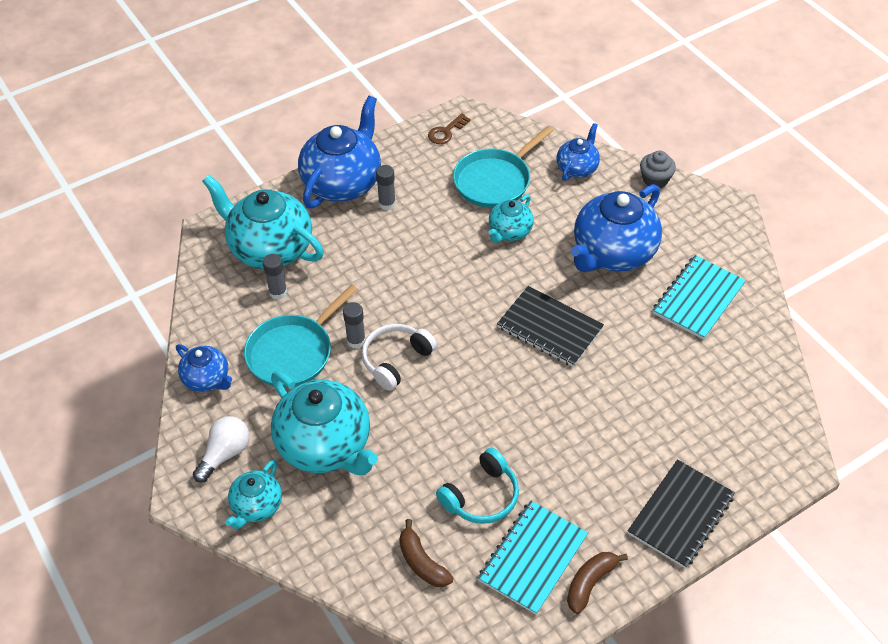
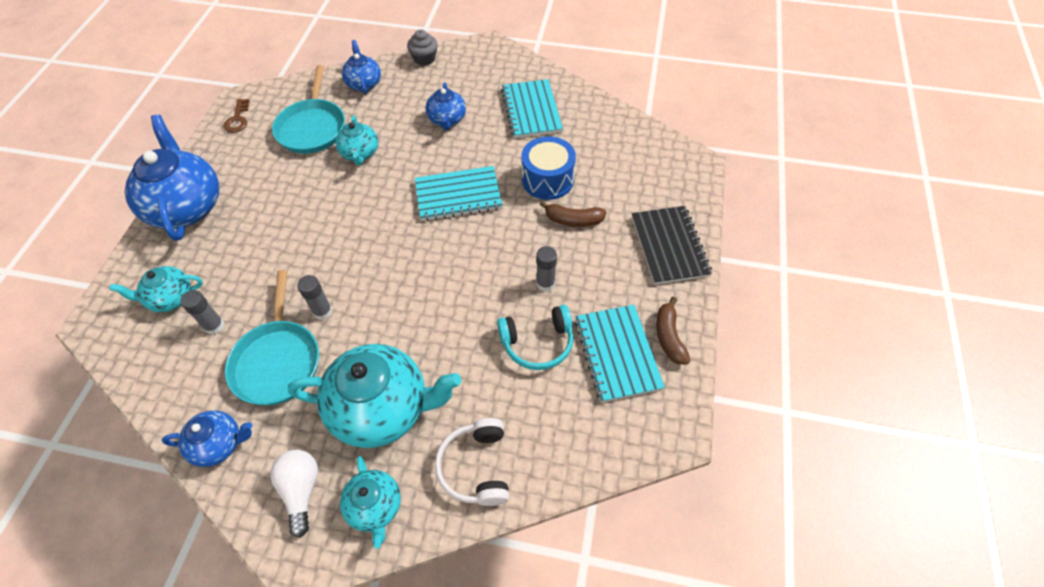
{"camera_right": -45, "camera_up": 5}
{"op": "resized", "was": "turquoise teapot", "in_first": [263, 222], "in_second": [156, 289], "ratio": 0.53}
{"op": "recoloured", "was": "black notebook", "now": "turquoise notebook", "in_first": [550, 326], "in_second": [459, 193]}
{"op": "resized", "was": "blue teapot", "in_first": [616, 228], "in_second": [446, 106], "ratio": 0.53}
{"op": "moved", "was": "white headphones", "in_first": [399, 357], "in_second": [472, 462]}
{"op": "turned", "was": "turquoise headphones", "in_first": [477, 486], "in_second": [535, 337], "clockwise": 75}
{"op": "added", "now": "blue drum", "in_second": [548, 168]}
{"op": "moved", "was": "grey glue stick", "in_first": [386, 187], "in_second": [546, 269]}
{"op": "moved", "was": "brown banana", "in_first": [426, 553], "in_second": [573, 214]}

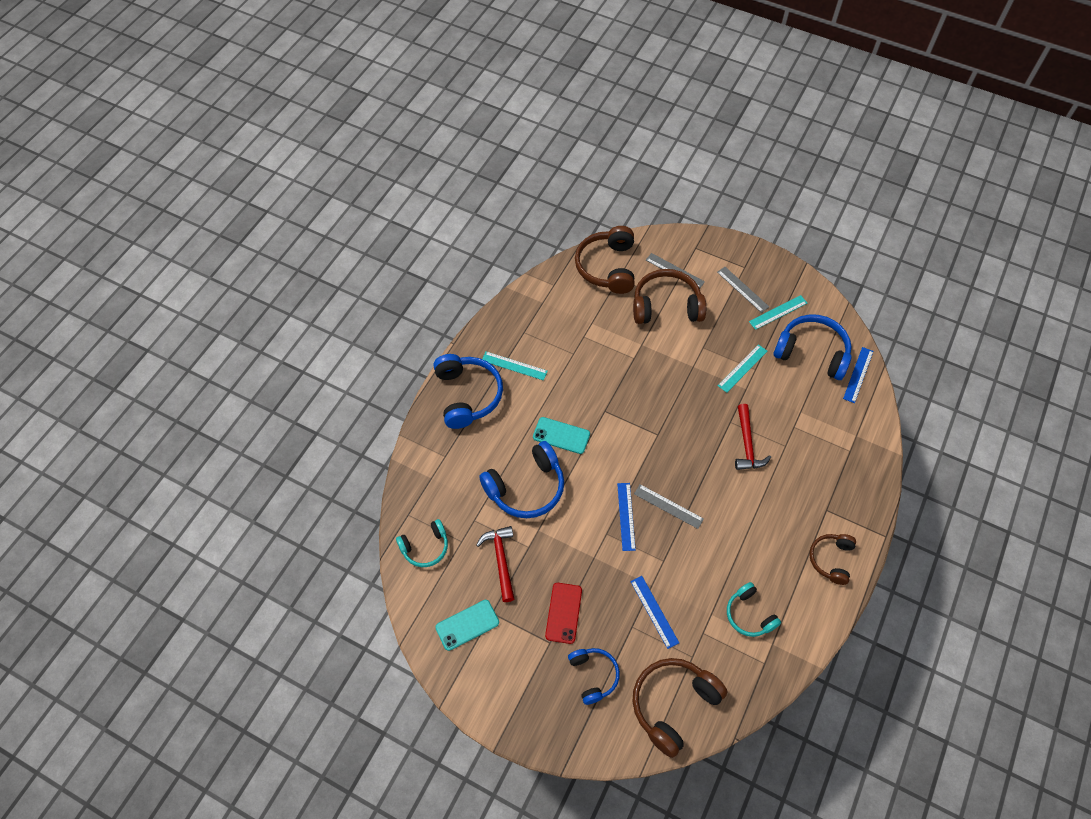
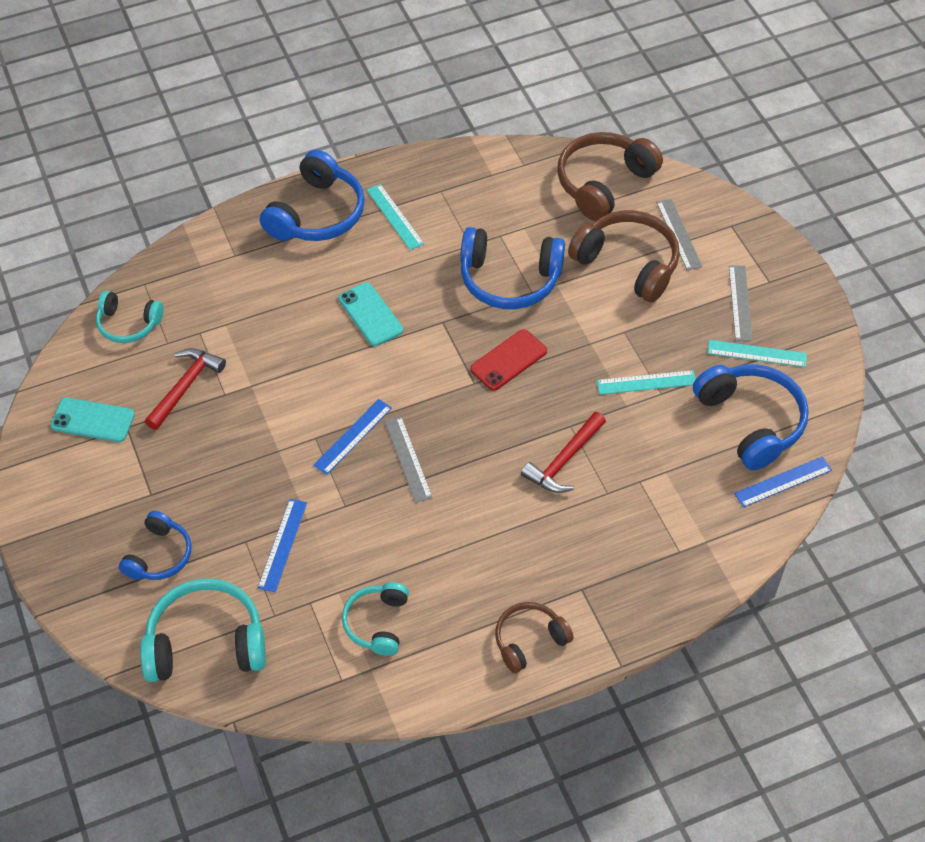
{"camera_right": 40, "camera_up": -5}
{"op": "recoloured", "was": "brown headphones", "now": "turquoise headphones", "in_first": [680, 708], "in_second": [203, 630]}
{"op": "moved", "was": "blue headphones", "in_first": [521, 479], "in_second": [512, 268]}
{"op": "moved", "was": "red phone", "in_first": [563, 613], "in_second": [508, 360]}

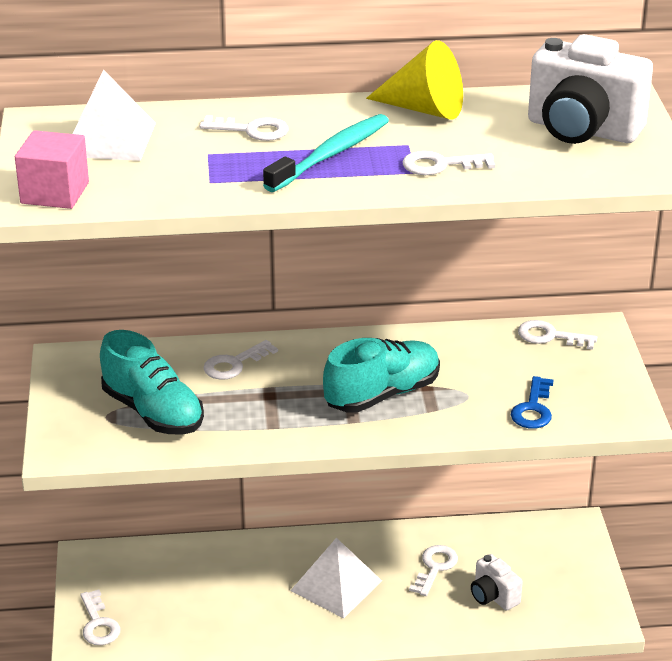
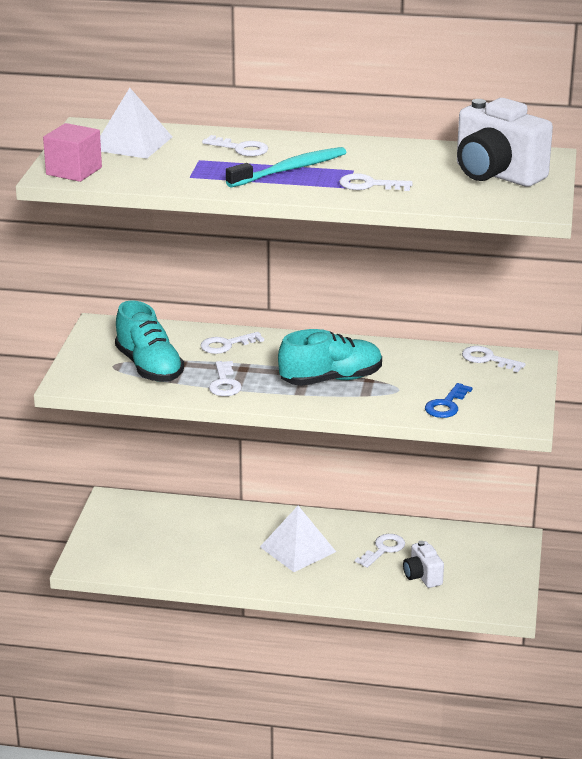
{"camera_right": 15, "camera_up": -5}
{"op": "moved", "was": "white key", "in_first": [100, 617], "in_second": [225, 378]}
{"op": "removed", "was": "yellow cone", "in_first": [414, 79]}

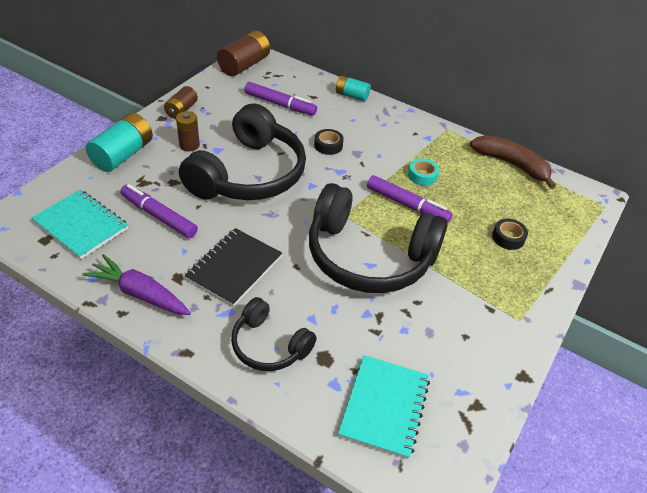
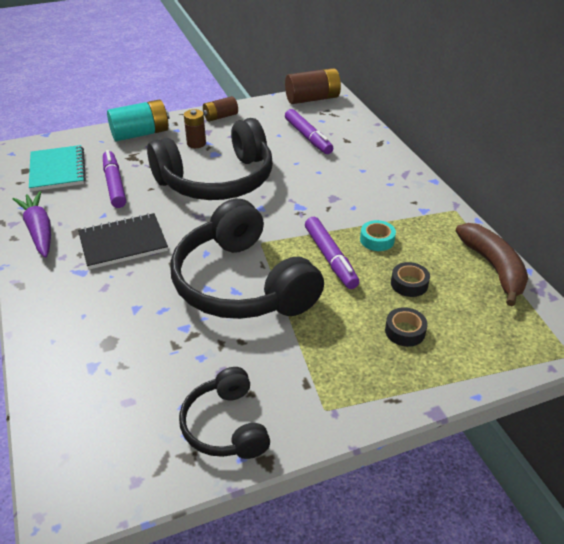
{"camera_right": 40, "camera_up": -5}
{"op": "moved", "was": "black headphones", "in_first": [274, 334], "in_second": [224, 413]}
{"op": "moved", "was": "black tape", "in_first": [329, 142], "in_second": [410, 279]}
{"op": "removed", "was": "turquoise battery", "in_first": [353, 88]}
{"op": "removed", "was": "turquoise notebook", "in_first": [384, 407]}

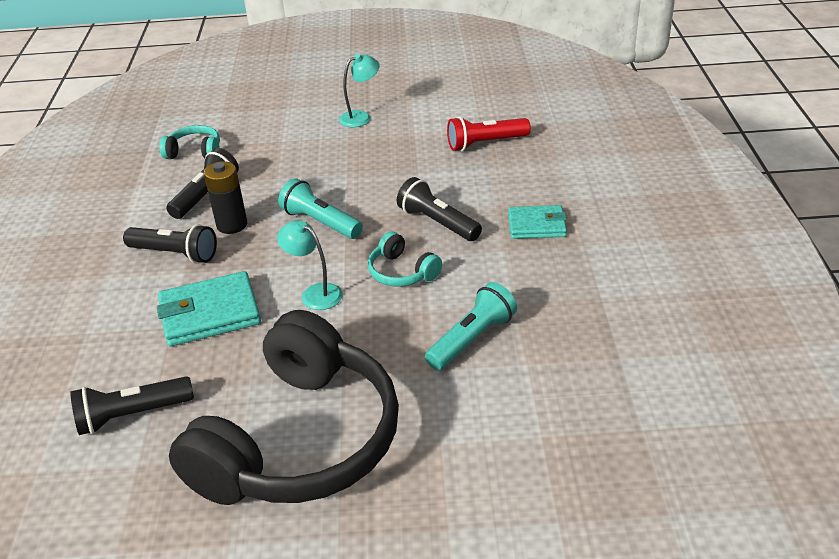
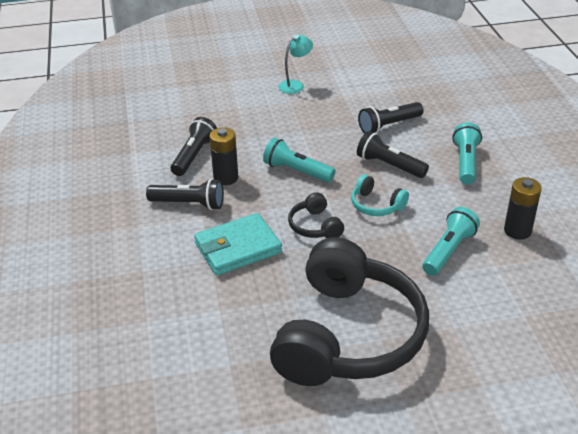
{"camera_right": -10, "camera_up": 0}
{"op": "replaced", "was": "turquoise lamp", "now": "black headphones", "in_first": [310, 265], "in_second": [316, 215]}
{"op": "moved", "was": "black flashlight", "in_first": [132, 405], "in_second": [391, 117]}
{"op": "replaced", "was": "turquoise wallet", "now": "turquoise flashlight", "in_first": [537, 222], "in_second": [467, 153]}
{"op": "added", "now": "black battery", "in_second": [523, 208]}
{"op": "removed", "was": "turquoise headphones", "in_first": [189, 142]}
{"op": "removed", "was": "red flashlight", "in_first": [489, 134]}

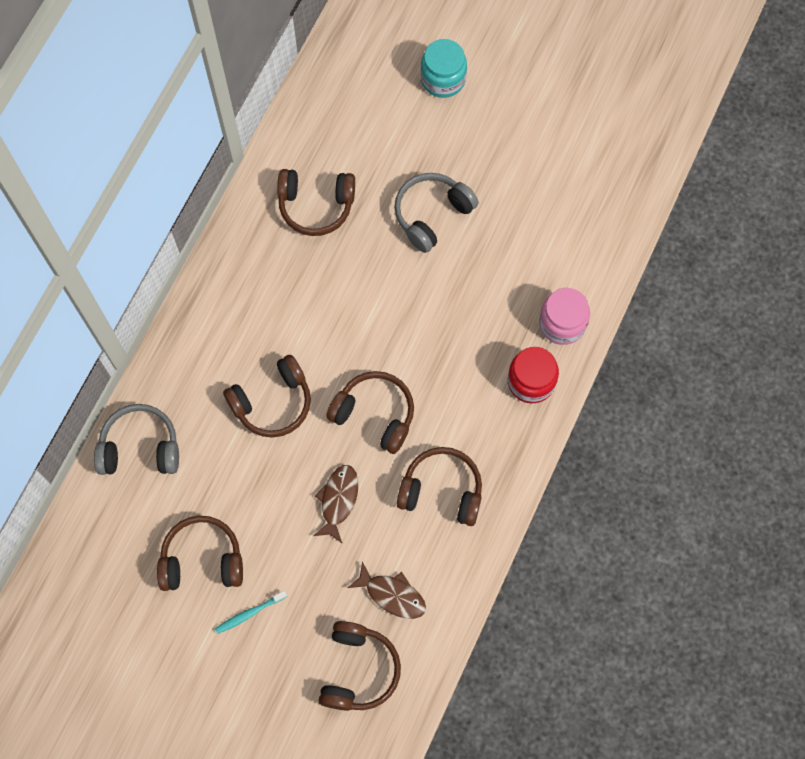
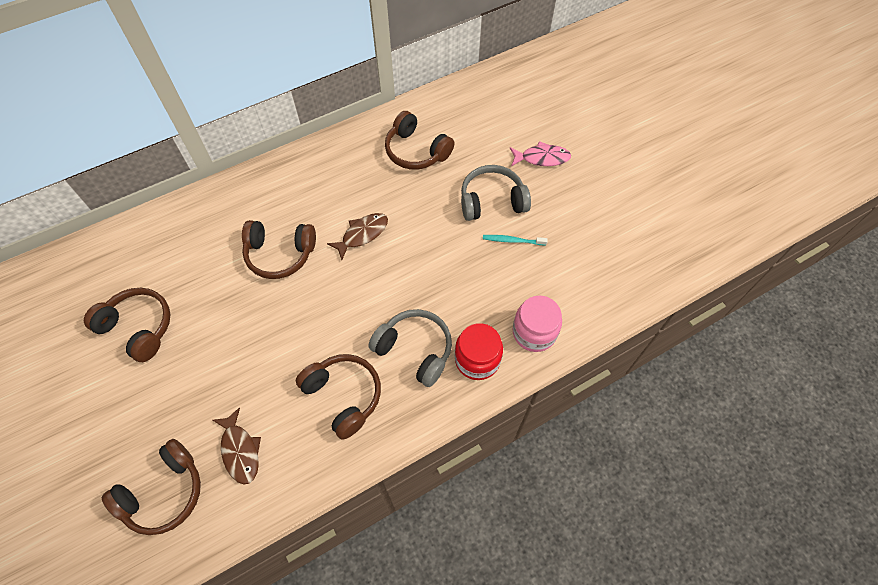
{"camera_right": 35, "camera_up": -10}
{"op": "moved", "was": "brown fish", "in_first": [336, 504], "in_second": [357, 236]}
{"op": "moved", "was": "grey headphones", "in_first": [136, 439], "in_second": [410, 348]}
{"op": "moved", "was": "turquoise toothbrush", "in_first": [251, 612], "in_second": [515, 240]}
{"op": "added", "now": "pink fish", "in_second": [540, 153]}
{"op": "removed", "was": "brown headphones", "in_first": [370, 412]}
{"op": "removed", "was": "turquoise jar", "in_first": [444, 68]}

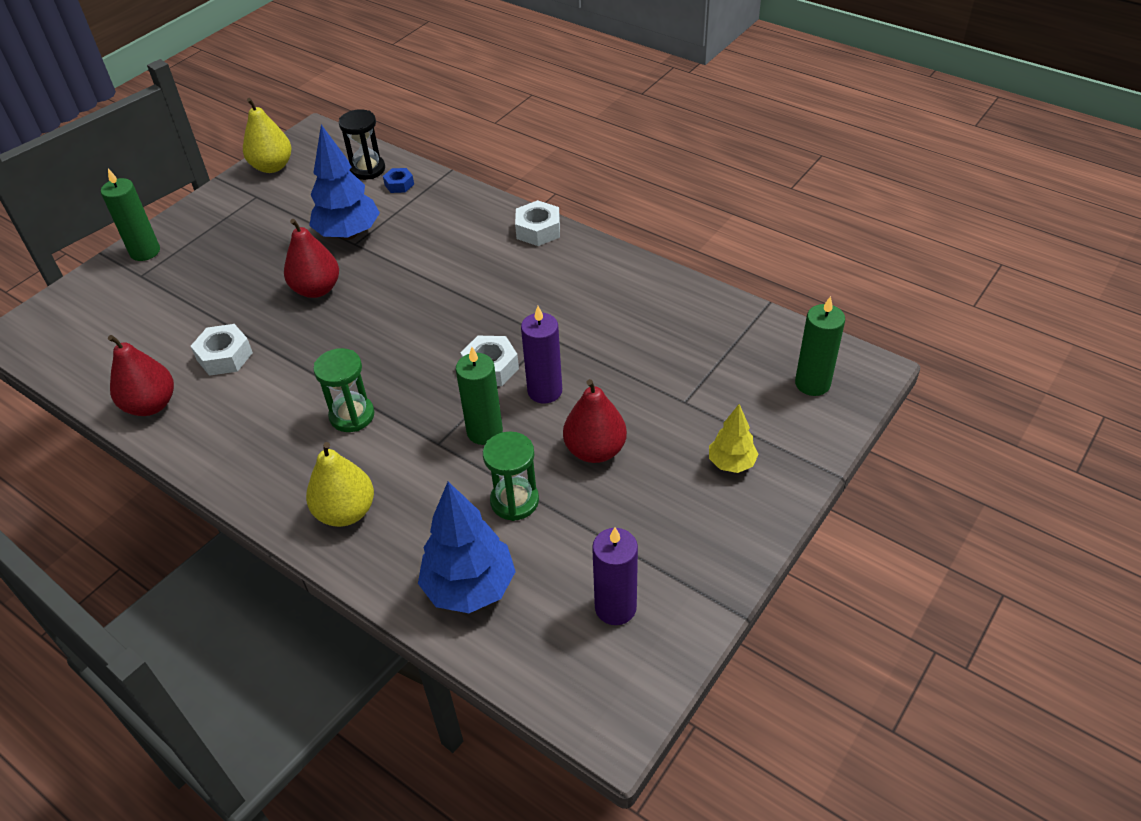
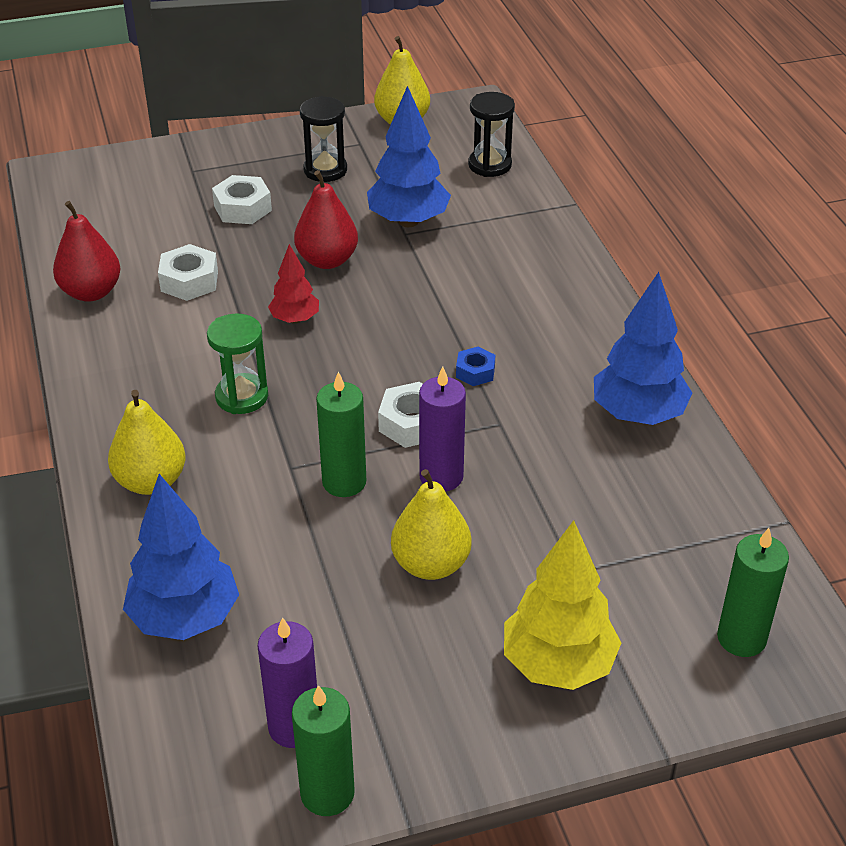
{"camera_right": 35, "camera_up": -5}
{"op": "moved", "was": "white nut", "in_first": [537, 223], "in_second": [242, 199]}
{"op": "added", "now": "red tree", "in_second": [293, 284]}
{"op": "moved", "was": "green candle", "in_first": [130, 215], "in_second": [323, 750]}
{"op": "added", "now": "black hourglass", "in_second": [323, 139]}
{"op": "recoloured", "was": "red pear", "now": "yellow pear", "in_first": [595, 421], "in_second": [431, 524]}
{"op": "moved", "was": "blue nut", "in_first": [398, 180], "in_second": [475, 366]}
{"op": "resized", "was": "yellow tree", "in_first": [734, 438], "in_second": [562, 605], "ratio": 1.78}
{"op": "added", "now": "blue tree", "in_second": [643, 348]}
{"op": "removed", "was": "green hourglass", "in_first": [511, 476]}

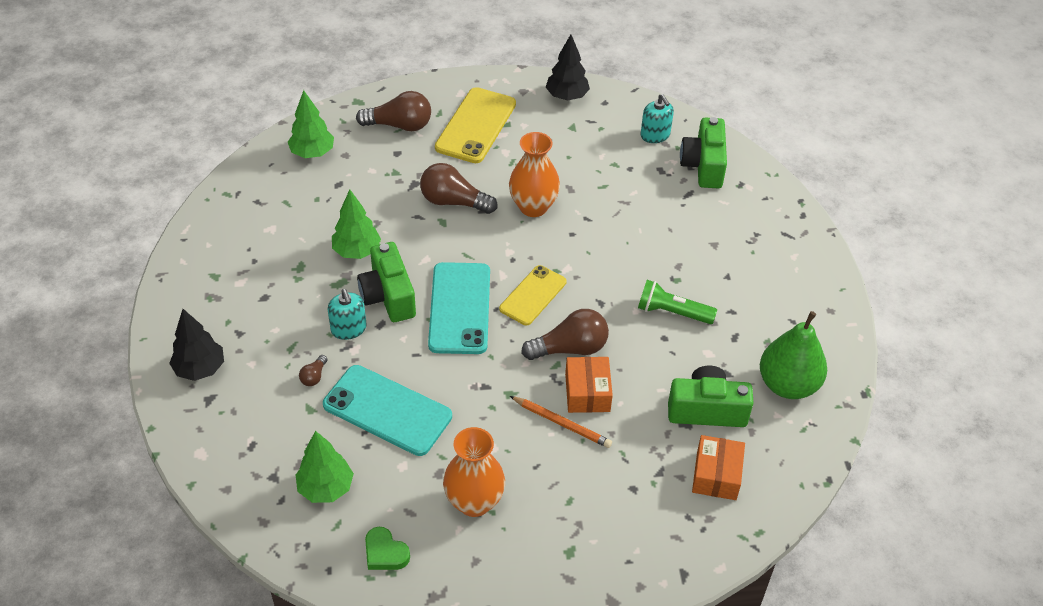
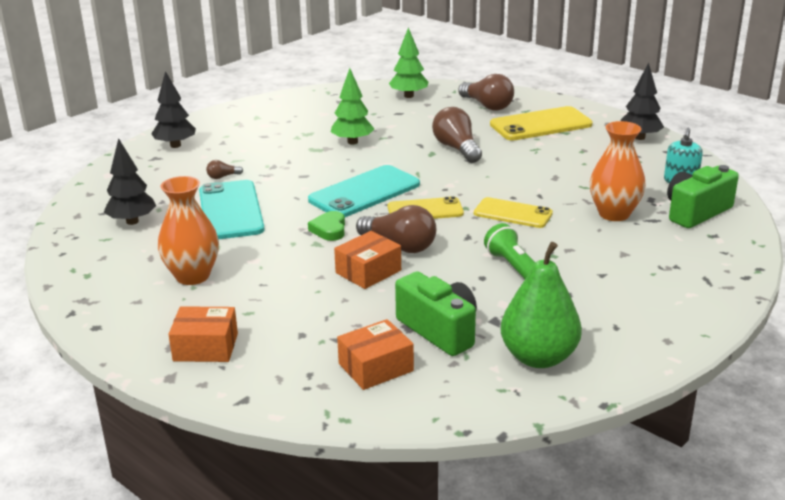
{"camera_right": 50, "camera_up": -20}
{"op": "recoloured", "was": "green tree", "now": "black tree", "in_first": [325, 467], "in_second": [130, 181]}
{"op": "added", "now": "orange box", "in_second": [203, 334]}
{"op": "moved", "was": "green heart", "in_first": [387, 548], "in_second": [326, 226]}
{"op": "added", "now": "yellow phone", "in_second": [513, 212]}
{"op": "moved", "was": "orange vase", "in_first": [534, 174], "in_second": [618, 171]}
{"op": "removed", "was": "turquoise soap dispenser", "in_first": [347, 314]}
{"op": "removed", "was": "green camera", "in_first": [386, 282]}
{"op": "removed", "was": "orange pencil", "in_first": [561, 422]}

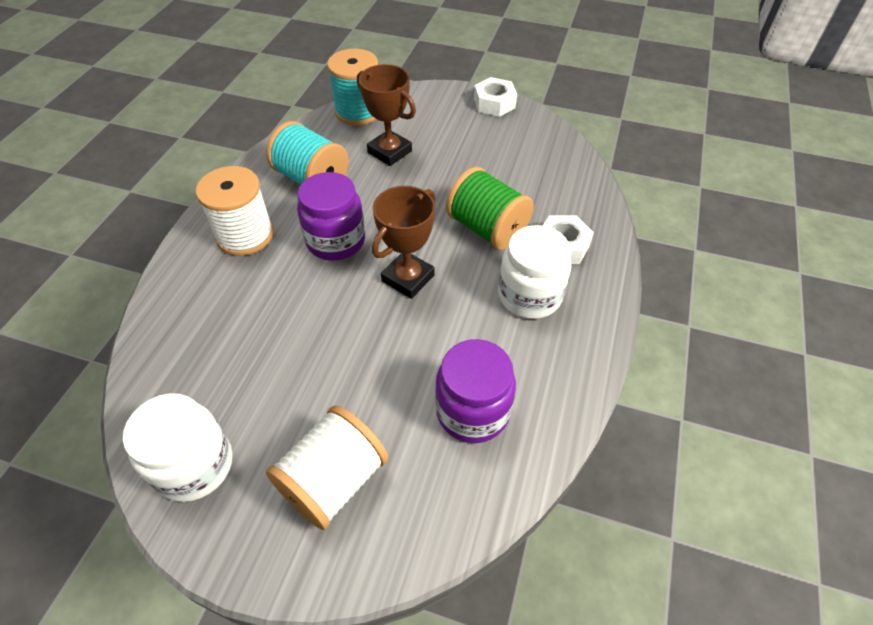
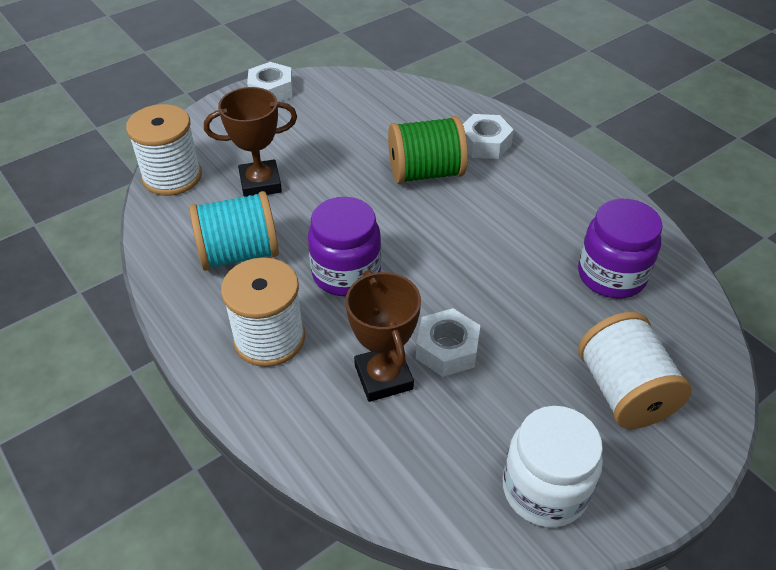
{"camera_right": -55, "camera_up": -5}
{"op": "recoloured", "was": "turquoise spool", "now": "white spool", "in_first": [352, 87], "in_second": [164, 150]}
{"op": "moved", "was": "brown trophy", "in_first": [404, 242], "in_second": [383, 336]}
{"op": "added", "now": "white nut", "in_second": [448, 342]}
{"op": "removed", "was": "white jar", "in_first": [534, 272]}

